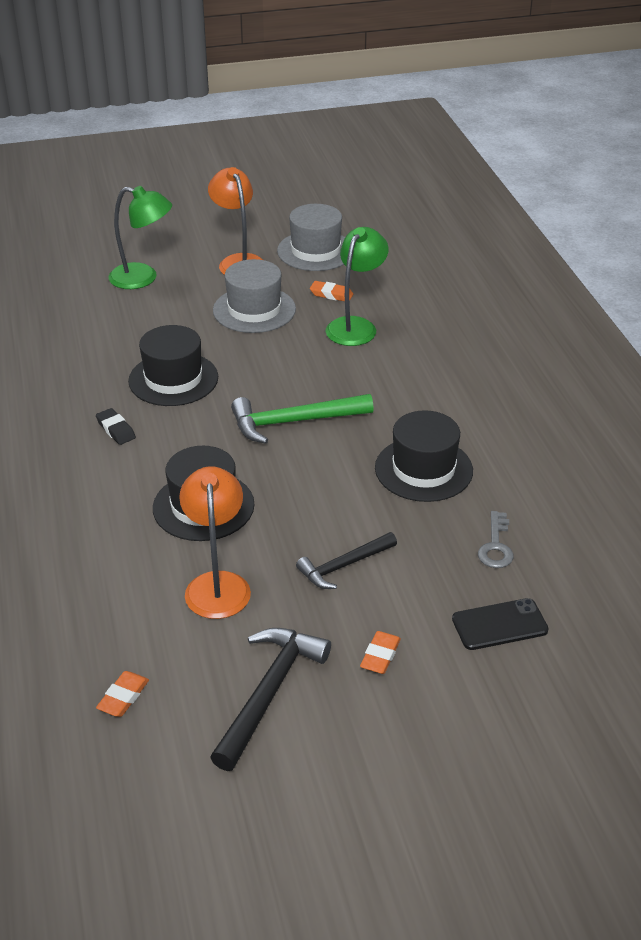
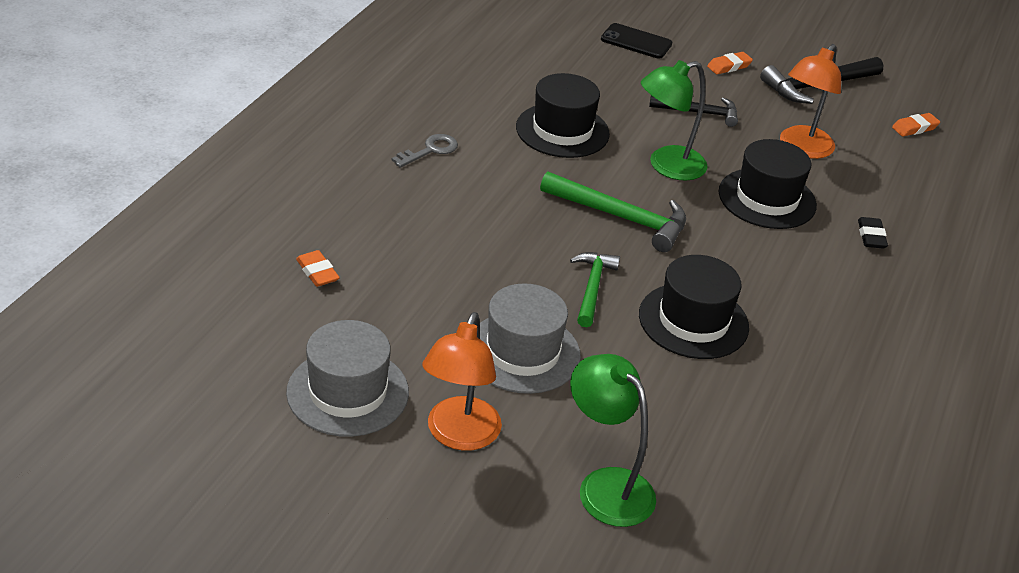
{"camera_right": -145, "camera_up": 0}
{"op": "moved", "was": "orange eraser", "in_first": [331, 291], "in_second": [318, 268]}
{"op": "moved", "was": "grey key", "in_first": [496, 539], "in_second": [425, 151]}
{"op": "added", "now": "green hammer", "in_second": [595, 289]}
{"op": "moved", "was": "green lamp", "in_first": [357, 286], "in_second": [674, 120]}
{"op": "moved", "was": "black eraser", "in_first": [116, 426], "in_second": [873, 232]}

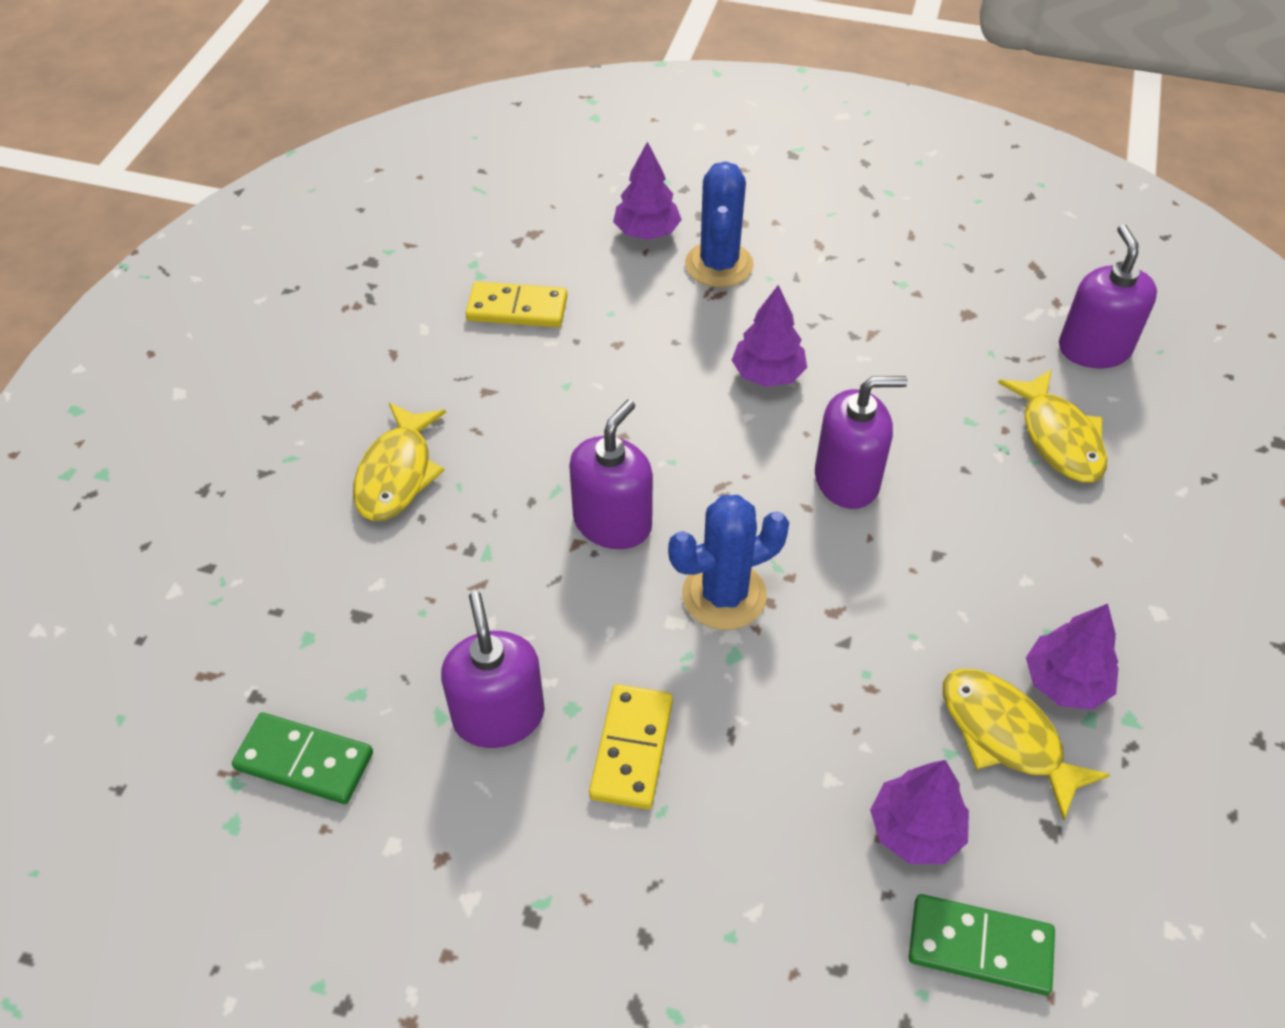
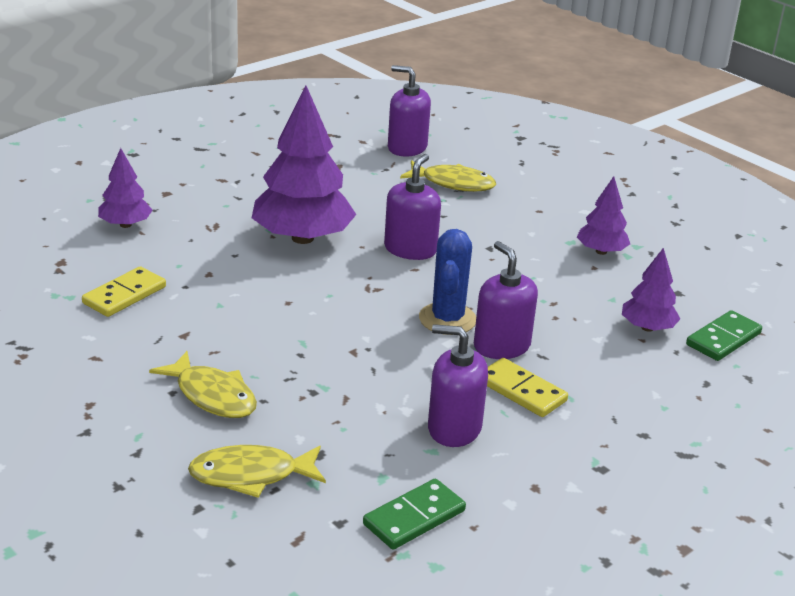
{"camera_right": -60, "camera_up": -20}
{"op": "moved", "was": "yellow fish", "in_first": [1027, 745], "in_second": [257, 471]}
{"op": "resized", "was": "purple tree", "in_first": [769, 336], "in_second": [304, 164], "ratio": 1.92}
{"op": "moved", "was": "purple soap dispenser", "in_first": [611, 474], "in_second": [506, 300]}
{"op": "removed", "was": "blue cactus", "in_first": [719, 224]}

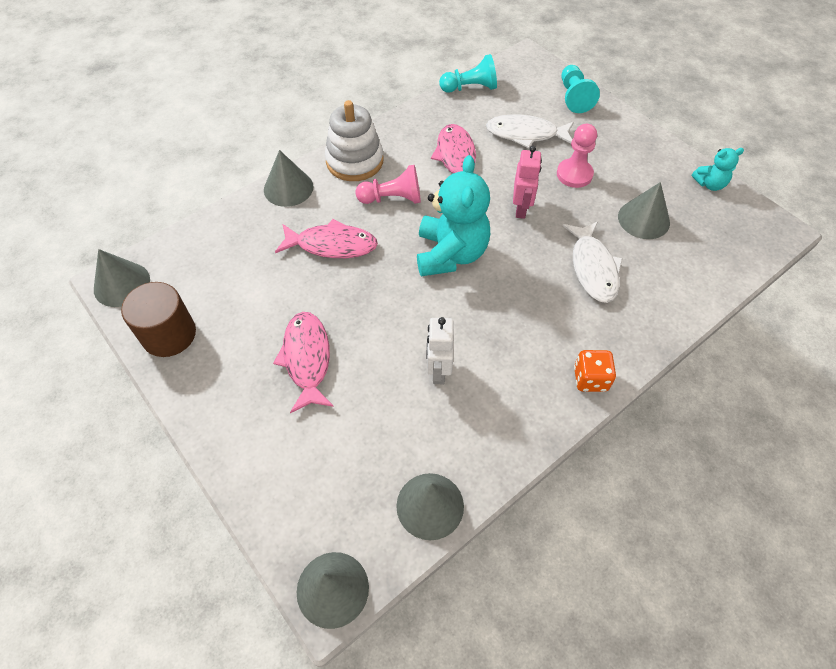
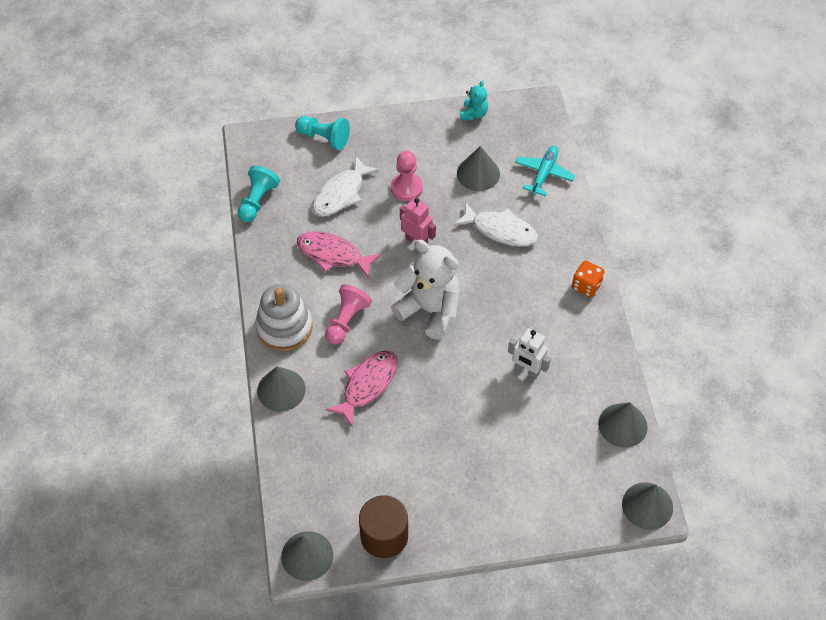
{"camera_right": -60, "camera_up": 0}
{"op": "recoloured", "was": "turquoise teddy bear", "now": "white teddy bear", "in_first": [453, 215], "in_second": [425, 290]}
{"op": "added", "now": "turquoise plane", "in_second": [545, 171]}
{"op": "removed", "was": "pink fish", "in_first": [303, 362]}

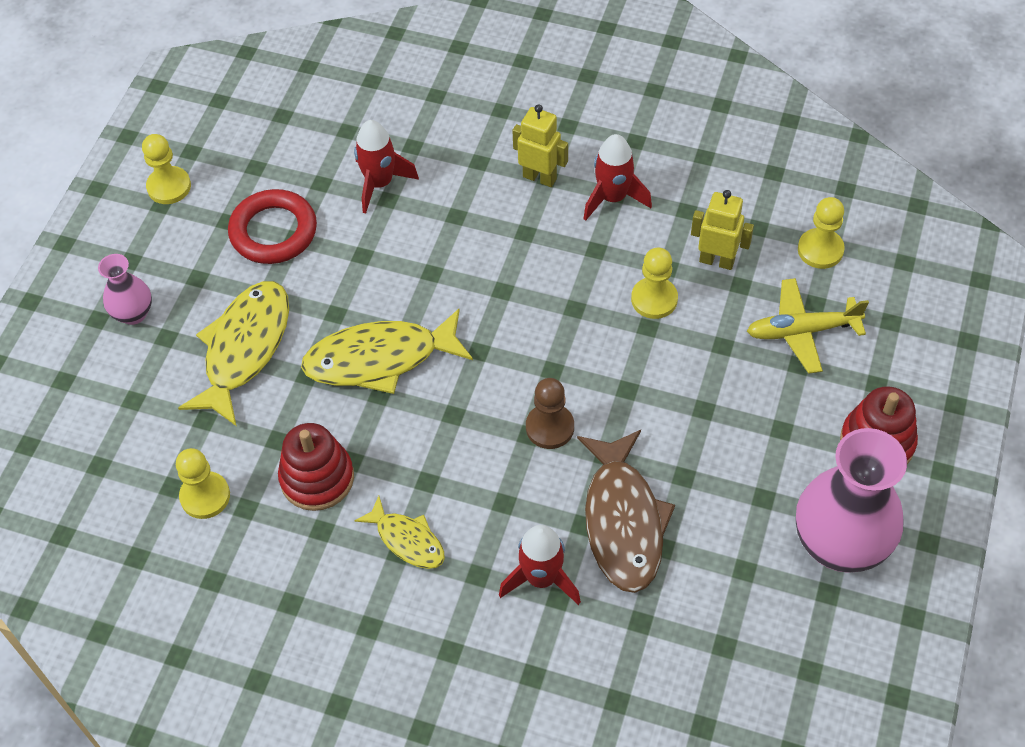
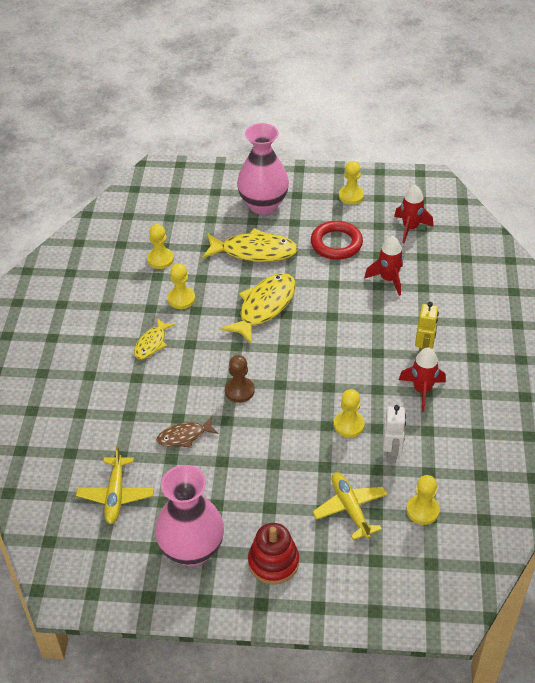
{"camera_right": 75, "camera_up": -10}
{"op": "added", "now": "yellow plane", "in_second": [115, 485]}
{"op": "resized", "was": "brown fish", "in_first": [626, 511], "in_second": [188, 432], "ratio": 0.56}
{"op": "replaced", "was": "red stacking toy", "now": "yellow pawn", "in_first": [316, 467], "in_second": [181, 286]}
{"op": "turned", "was": "yellow fish", "in_first": [387, 351], "in_second": [258, 309], "clockwise": 60}
{"op": "resized", "was": "pink vase", "in_first": [125, 289], "in_second": [263, 169], "ratio": 1.97}
{"op": "recoloured", "was": "yellow robot", "now": "white robot", "in_first": [722, 230], "in_second": [394, 434]}
{"op": "moved", "was": "red rocket", "in_first": [540, 565], "in_second": [413, 214]}

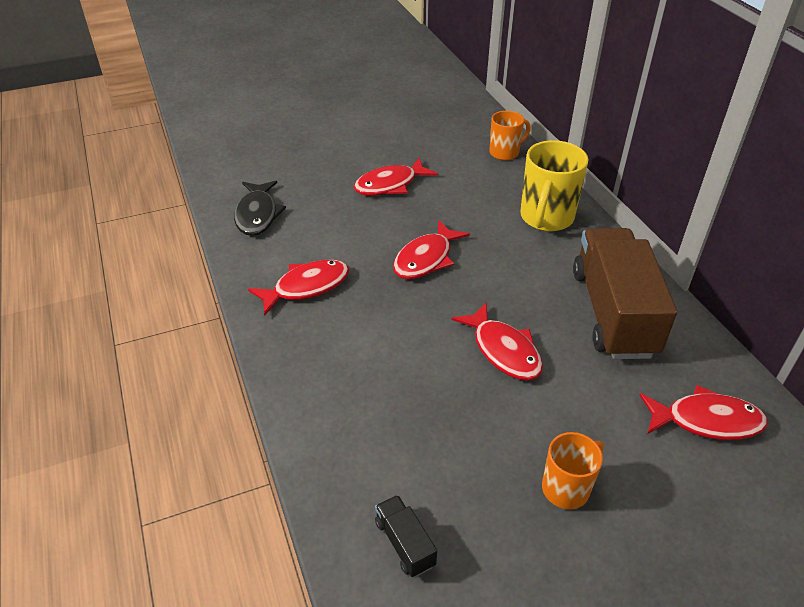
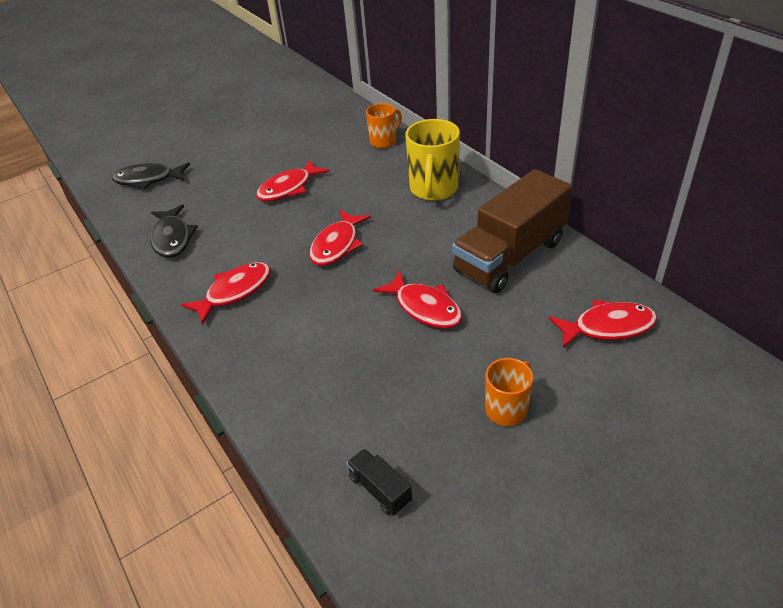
{"camera_right": -10, "camera_up": 0}
{"op": "added", "now": "black fish", "in_second": [151, 176]}
{"op": "turned", "was": "brown truck", "in_first": [625, 293], "in_second": [512, 231], "clockwise": -120}

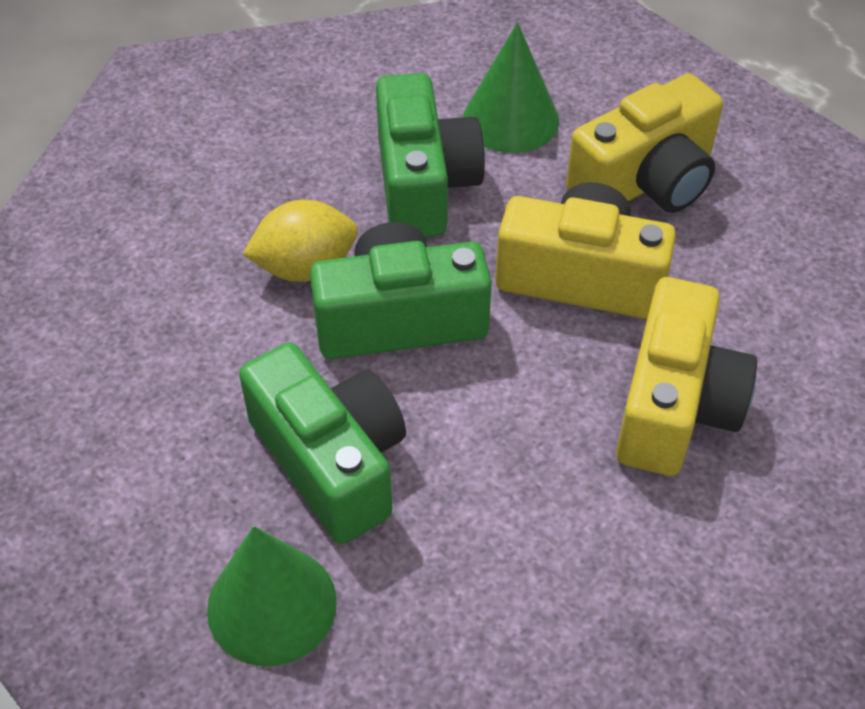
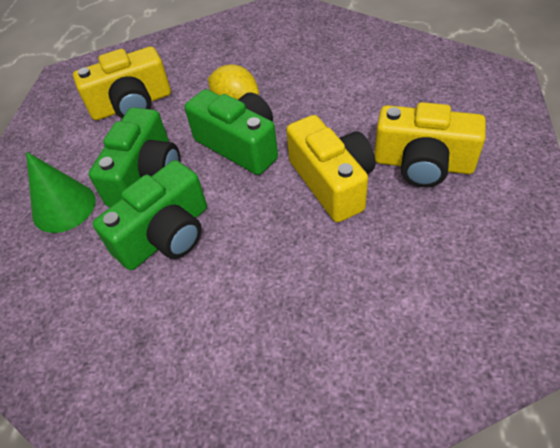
{"camera_right": 55, "camera_up": 0}
{"op": "moved", "was": "yellow camera", "in_first": [686, 376], "in_second": [122, 83]}
{"op": "moved", "was": "green camera", "in_first": [430, 155], "in_second": [150, 215]}
{"op": "removed", "was": "green cone", "in_first": [511, 87]}

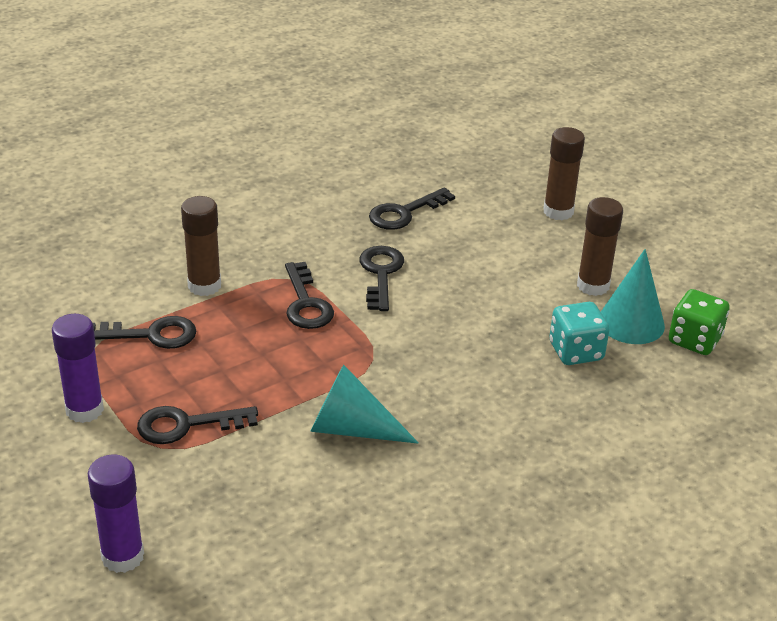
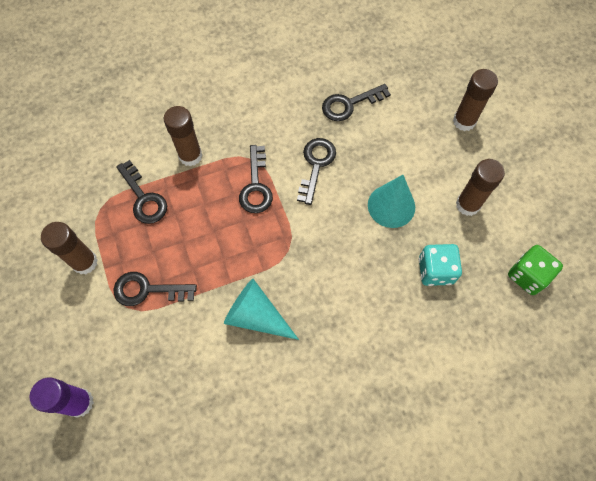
{"camera_right": 15, "camera_up": 30}
{"op": "recoloured", "was": "purple glue stick", "now": "brown glue stick", "in_first": [78, 368], "in_second": [69, 248]}
{"op": "turned", "was": "black key", "in_first": [144, 332], "in_second": [141, 192], "clockwise": 45}
{"op": "moved", "was": "turquoise cone", "in_first": [633, 296], "in_second": [391, 201]}

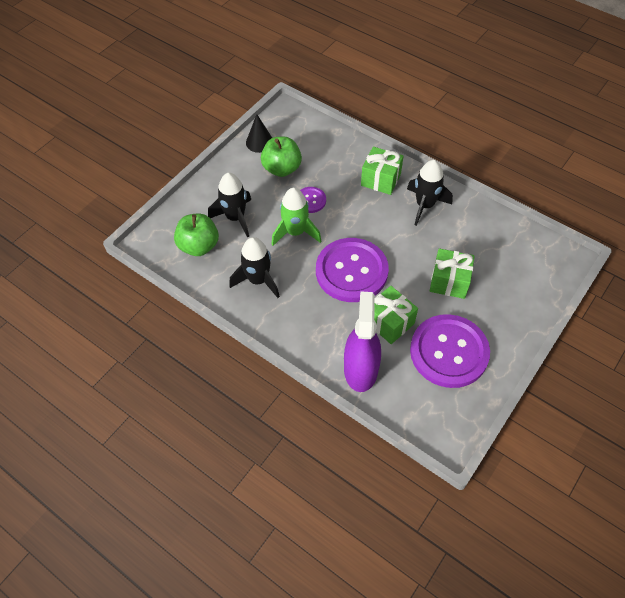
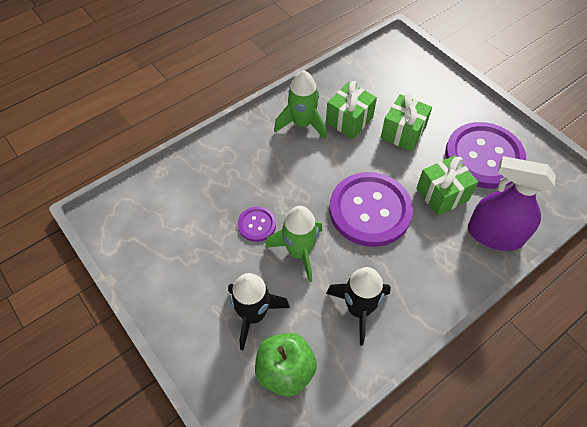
{"camera_right": -75, "camera_up": 0}
{"op": "recoloured", "was": "black rocket", "now": "green rocket", "in_first": [430, 193], "in_second": [300, 105]}
{"op": "moved", "was": "green gift", "in_first": [382, 170], "in_second": [351, 110]}
{"op": "removed", "was": "black cone", "in_first": [259, 133]}
{"op": "removed", "was": "green apple", "in_first": [281, 157]}

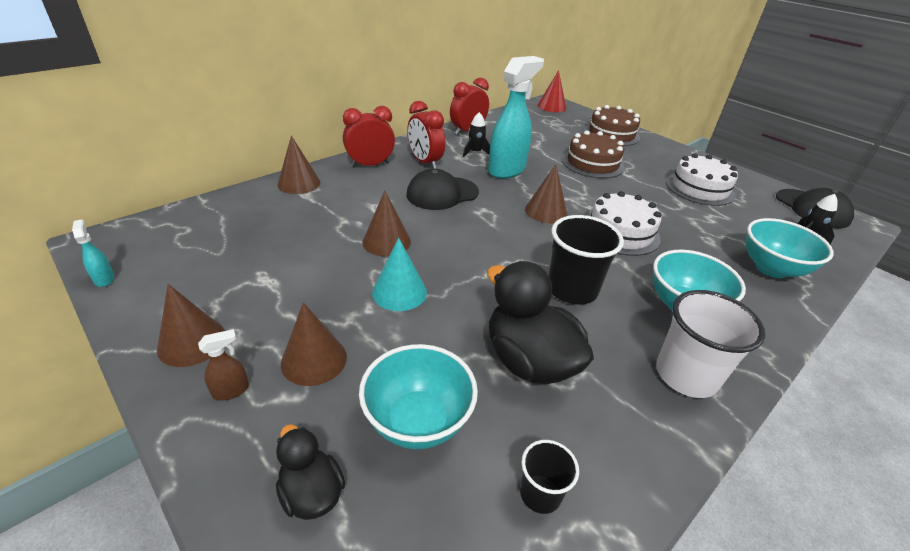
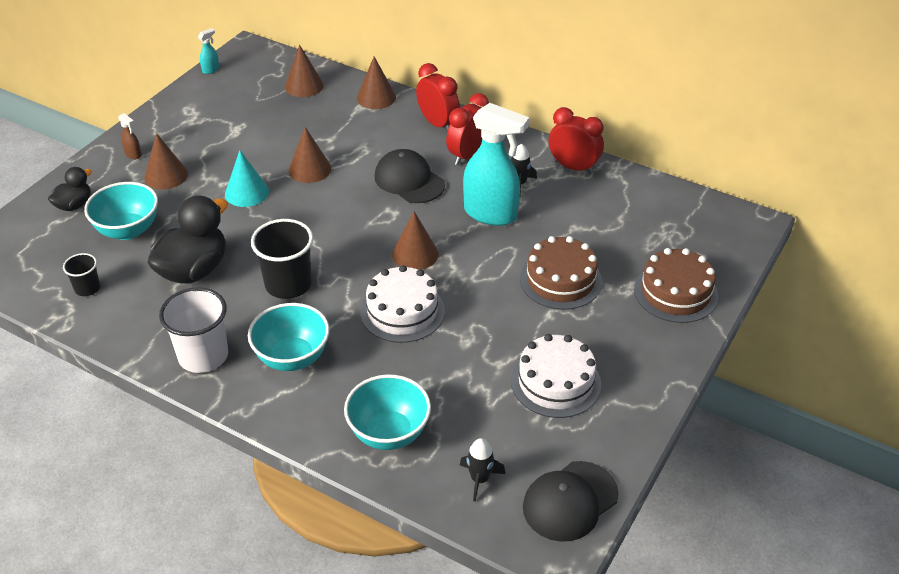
{"camera_right": 75, "camera_up": 5}
{"op": "moved", "was": "brown cone", "in_first": [191, 325], "in_second": [304, 71]}
{"op": "removed", "was": "red cone", "in_first": [551, 91]}

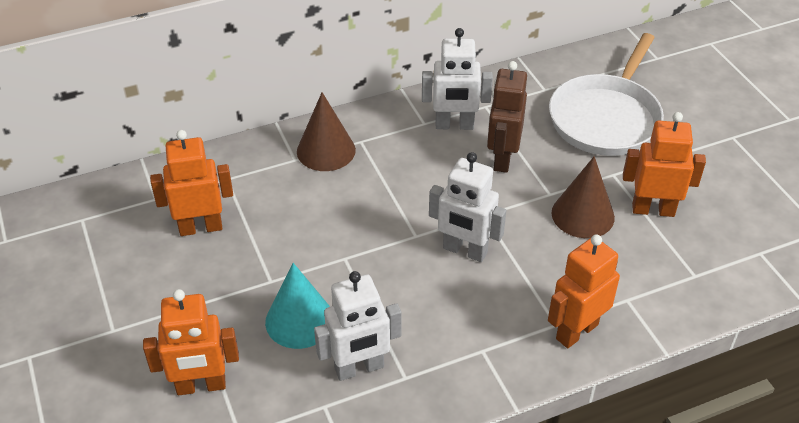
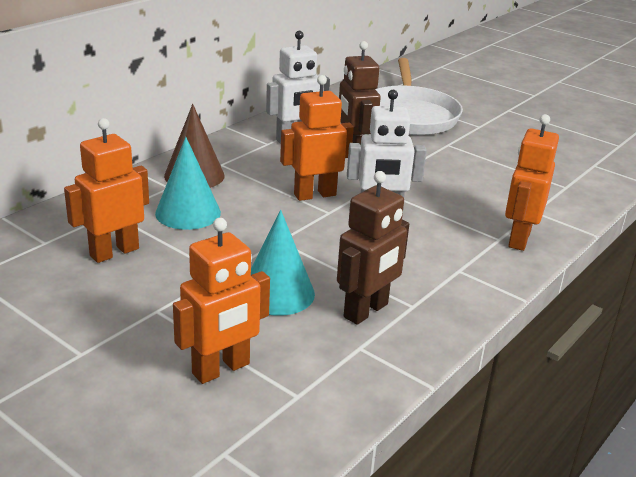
{"camera_right": -30, "camera_up": -15}
{"op": "added", "now": "turquoise cone", "in_second": [188, 183]}
{"op": "moved", "was": "orange robot", "in_first": [664, 164], "in_second": [317, 138]}
{"op": "recoloured", "was": "white robot", "now": "brown robot", "in_first": [358, 326], "in_second": [373, 248]}
{"op": "removed", "was": "brown cone", "in_first": [583, 197]}

